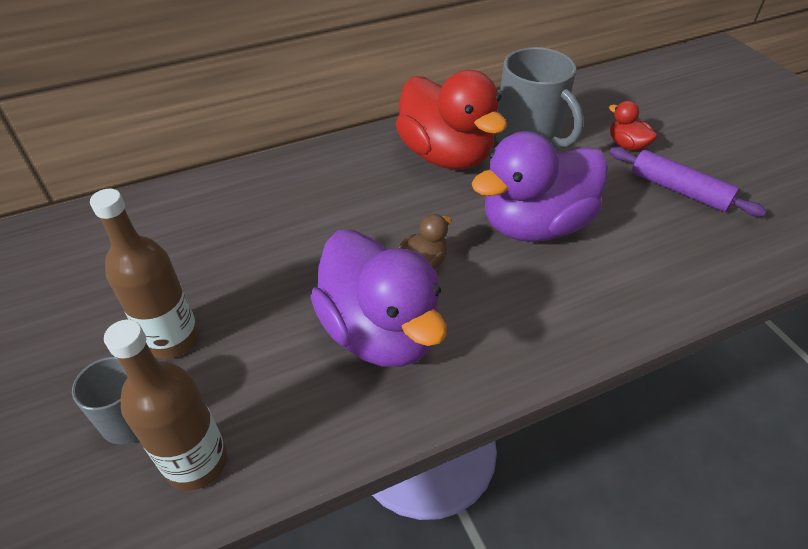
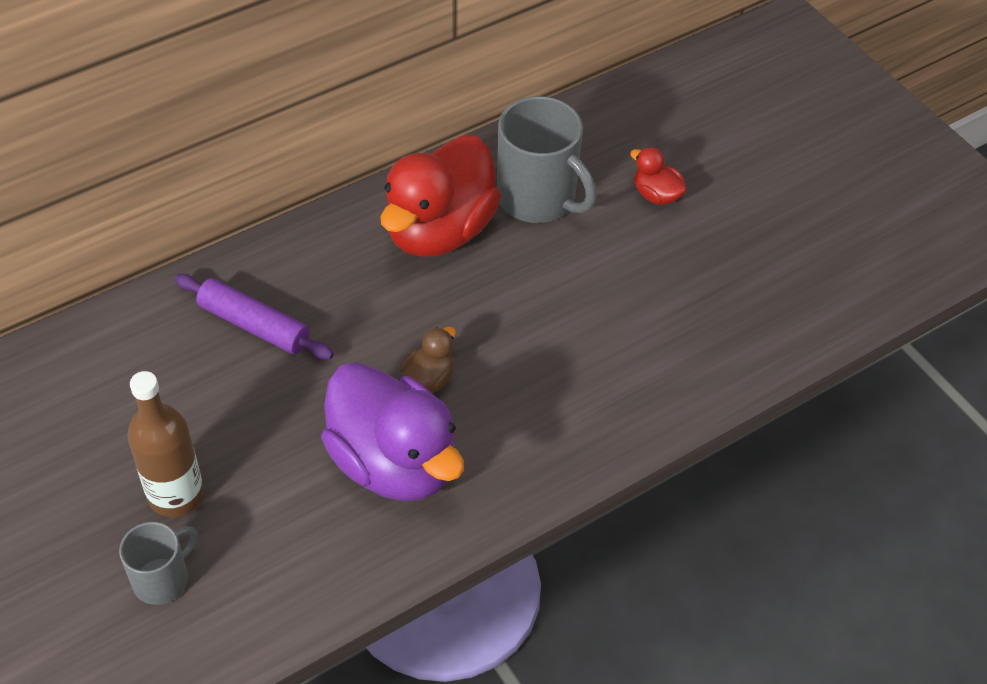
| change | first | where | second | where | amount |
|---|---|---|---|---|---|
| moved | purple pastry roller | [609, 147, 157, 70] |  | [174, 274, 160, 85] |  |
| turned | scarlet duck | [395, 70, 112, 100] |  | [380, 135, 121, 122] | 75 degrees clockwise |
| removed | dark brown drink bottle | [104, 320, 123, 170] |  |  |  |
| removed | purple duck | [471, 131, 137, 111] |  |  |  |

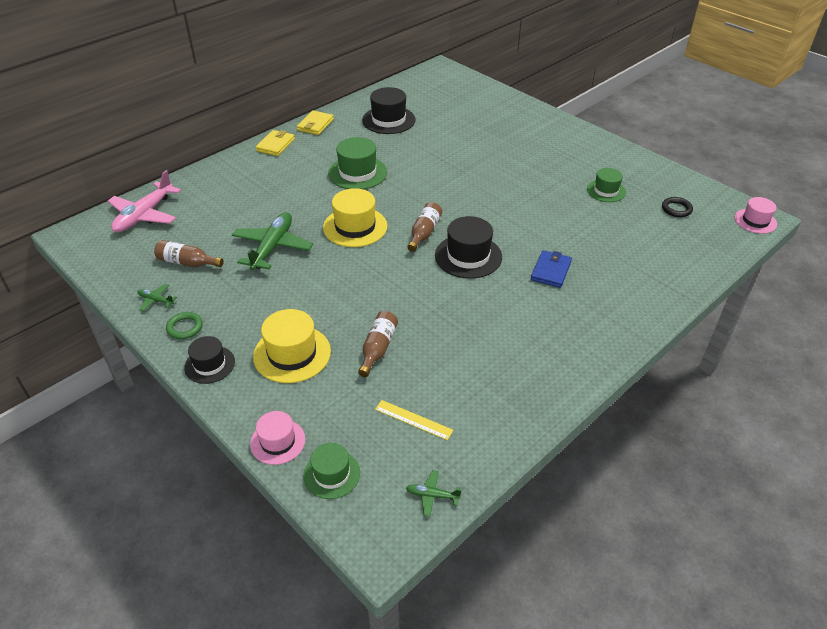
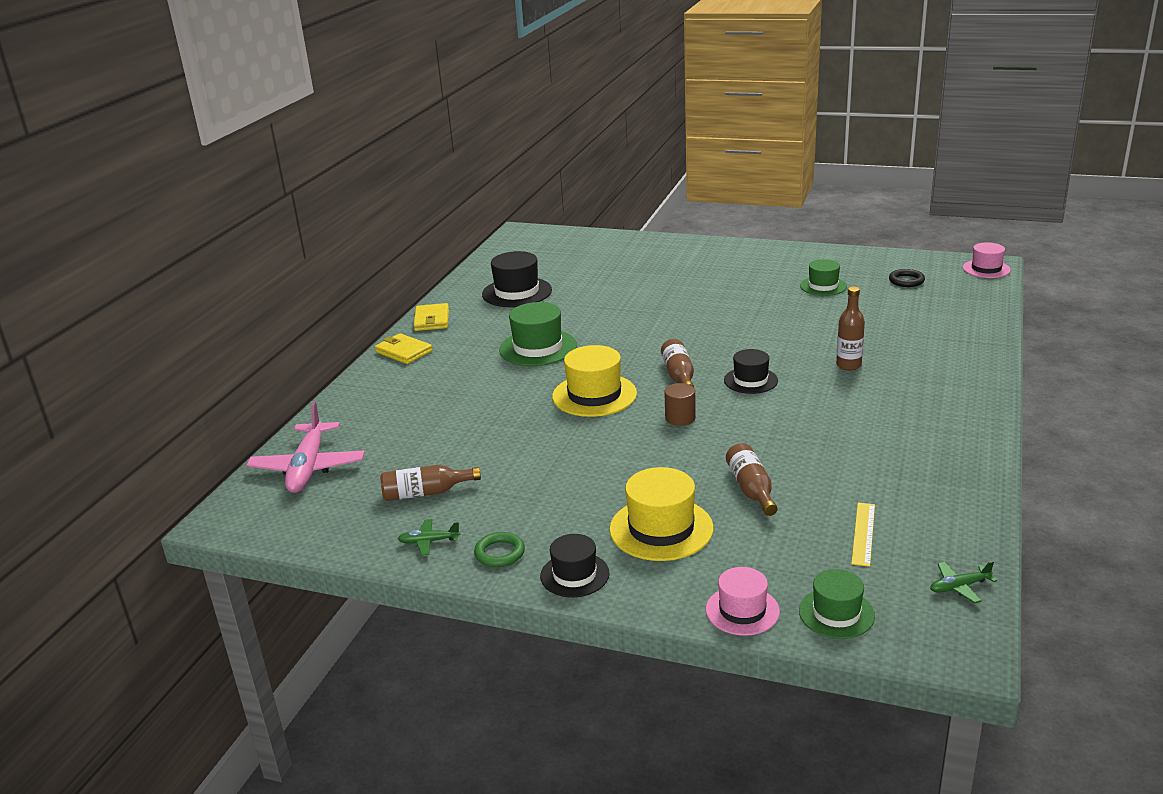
| change | first | where | second | where | amount |
|---|---|---|---|---|---|
| turned | golden billfold | [256, 130, 39, 26] |  | [375, 333, 57, 31] | 45 degrees counterclockwise |
| added |  |  | dark brown solid cylinder | [664, 383, 32, 43] |  |
| resized | ebony tall hat | [435, 216, 67, 63] |  | [724, 349, 54, 45] | x0.63 |
| replaced | cobalt billfold | [531, 250, 41, 38] | dark brown drink bottle | [836, 287, 29, 83] |  |
| turned | golden straightedge | [375, 400, 78, 40] |  | [851, 503, 24, 64] | 75 degrees counterclockwise |
| removed | emerald plane | [232, 212, 81, 58] |  |  |  |

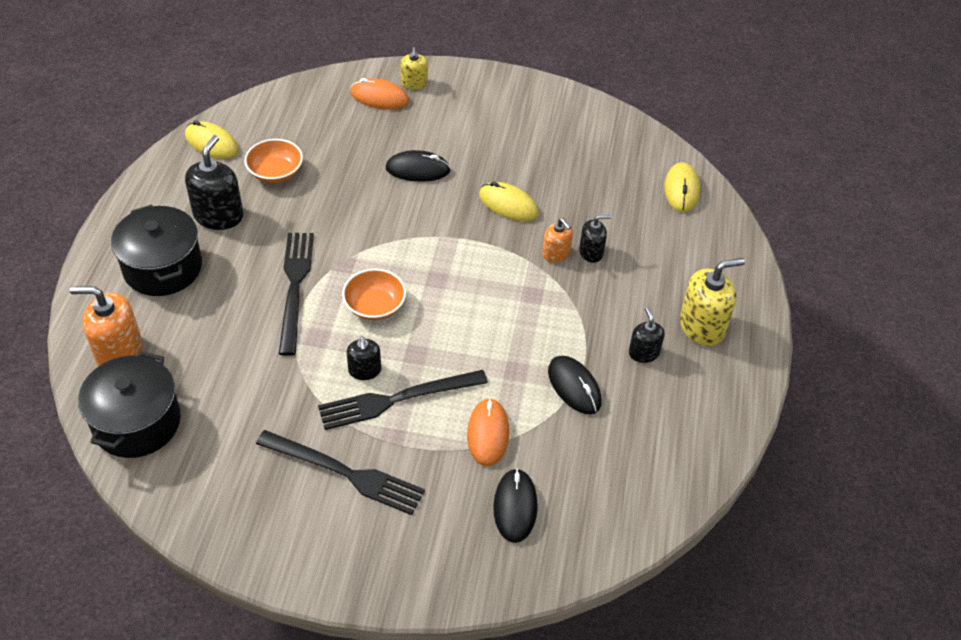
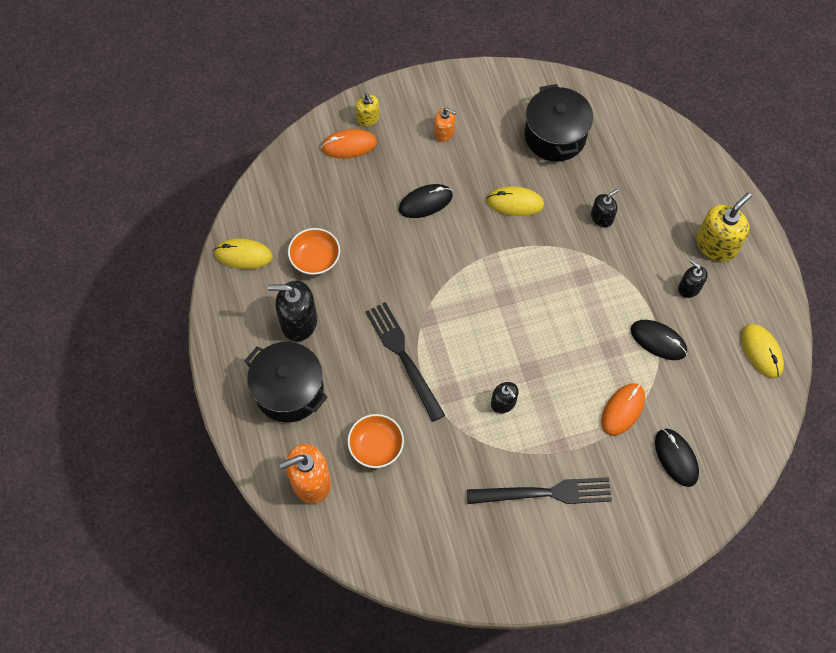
| change | first | where | second | where | amount |
|---|---|---|---|---|---|
| turned | ebony soap dispenser | [185, 135, 58, 95] |  | [268, 281, 49, 60] | 75 degrees counterclockwise |
| moved | bright orange serving bowl | [342, 269, 64, 51] |  | [348, 414, 56, 54] |  |
| moved | bright orange soap dispenser | [543, 218, 30, 45] |  | [434, 108, 22, 34] |  |
| moved | ebony cooking pot | [78, 351, 103, 107] |  | [525, 84, 68, 78] |  |
| turned | bright orange mouse | [467, 398, 42, 68] |  | [601, 383, 44, 53] | 60 degrees clockwise |
| moved | golden mouse | [664, 162, 36, 50] |  | [741, 324, 43, 54] |  |
| removed | ebony fork | [318, 370, 170, 60] |  |  |  |

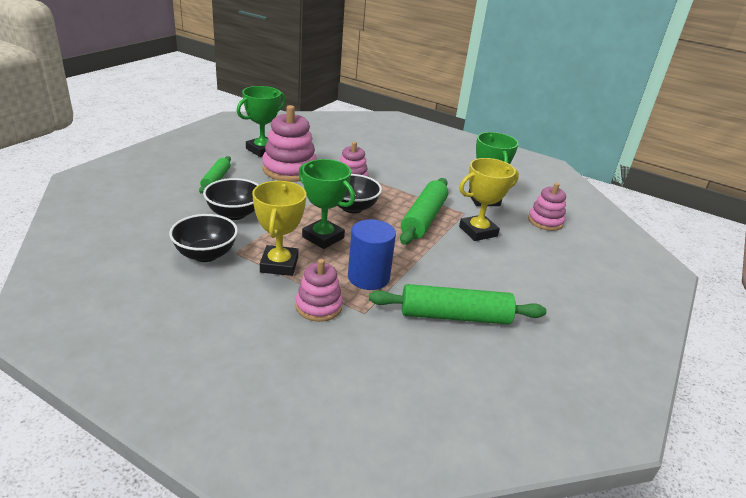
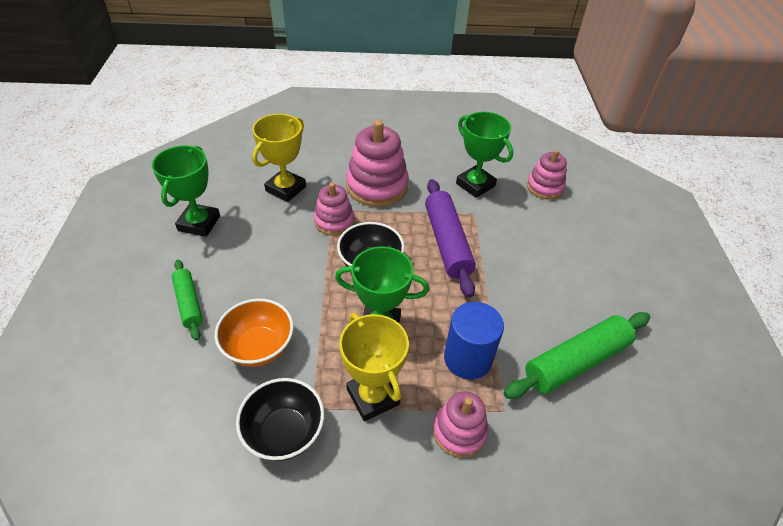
| change | first | where | second | where | amount |
|---|---|---|---|---|---|
| recoloured | ebony serving bowl | [203, 178, 56, 42] | bright orange serving bowl | [215, 299, 79, 68] |  |
| moved | golden trophy | [459, 158, 60, 83] |  | [252, 114, 54, 88] |  |
| moved | pink ring stacker | [262, 105, 55, 77] |  | [346, 120, 63, 87] |  |
| recoloured | emerald pastry roller | [400, 178, 48, 67] | purple pastry roller | [425, 179, 51, 119] |  |

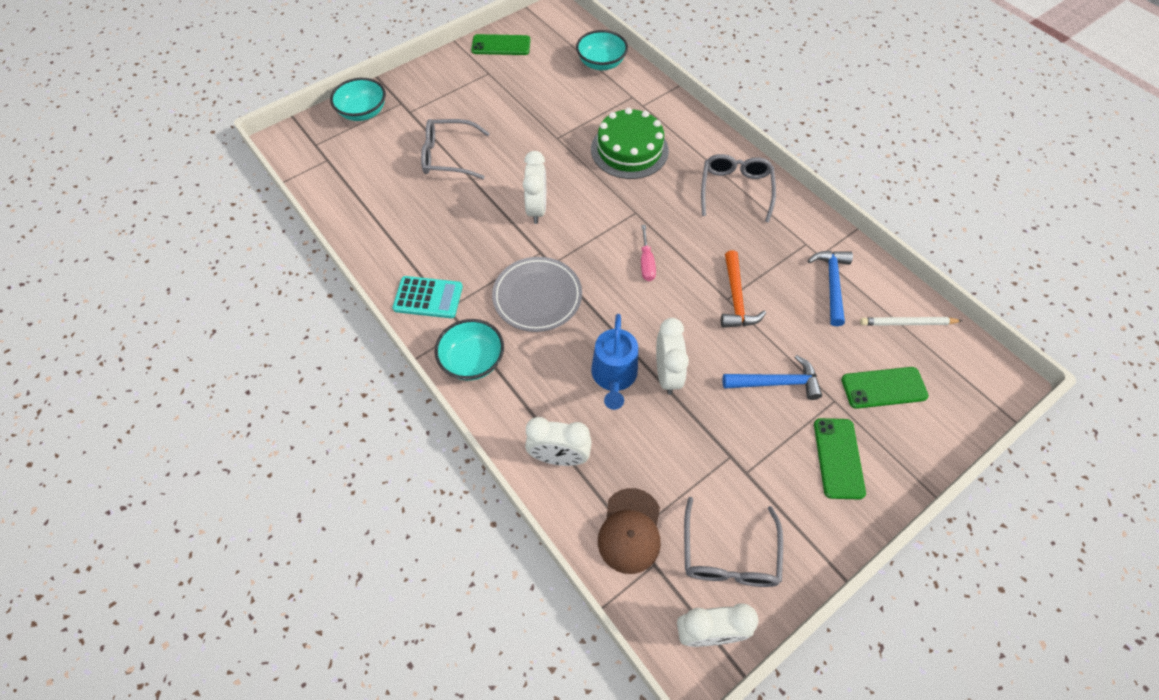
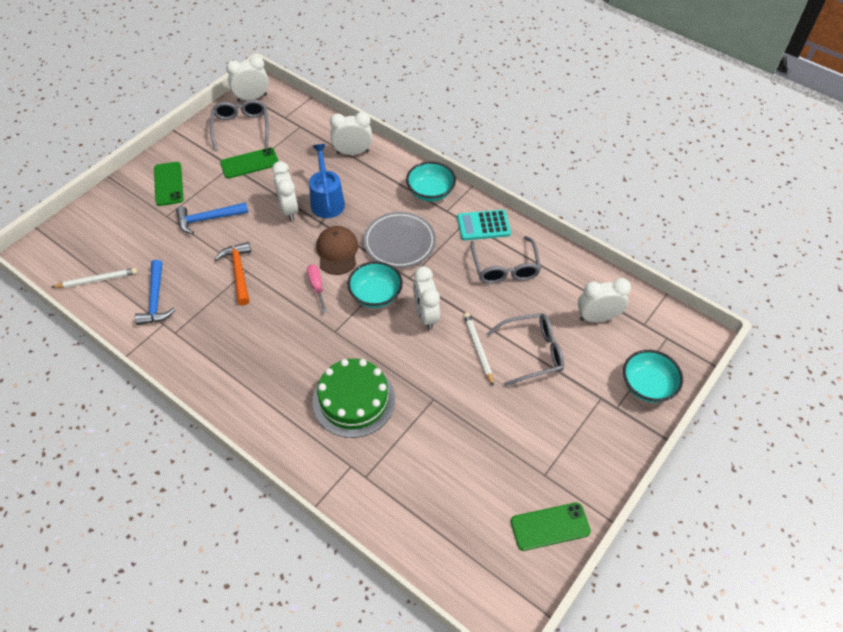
| change | first | where | second | where | amount |
|---|---|---|---|---|---|
| moved | emerald phone | [841, 367, 87, 42] |  | [220, 148, 59, 31] |  |
| moved | dark brown cap | [598, 488, 63, 86] |  | [316, 226, 42, 49] |  |
| moved | aqua serving bowl | [576, 30, 52, 40] |  | [348, 261, 55, 47] |  |
| added |  |  | snow-white lead pencil | [463, 313, 31, 73] |  |
| moved | ash-grey spectacles | [701, 154, 75, 69] |  | [470, 236, 71, 48] |  |
| added |  |  | snow-white bedside clock | [578, 278, 53, 44] |  |

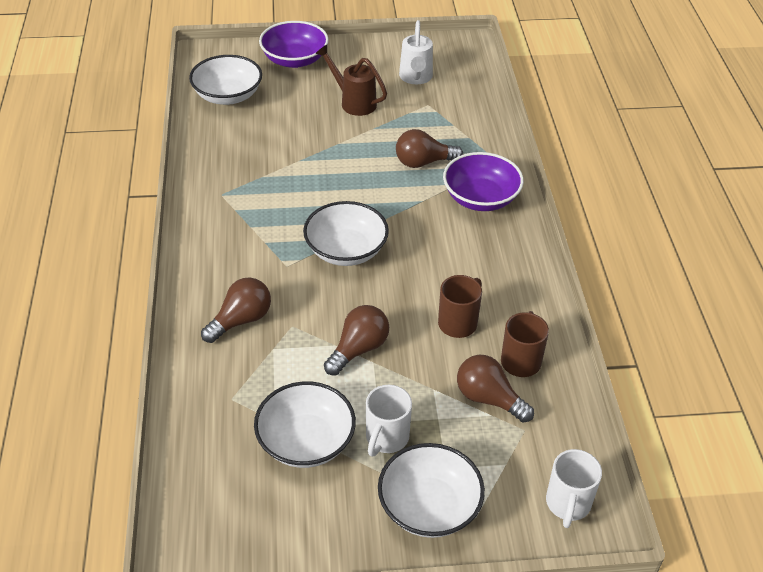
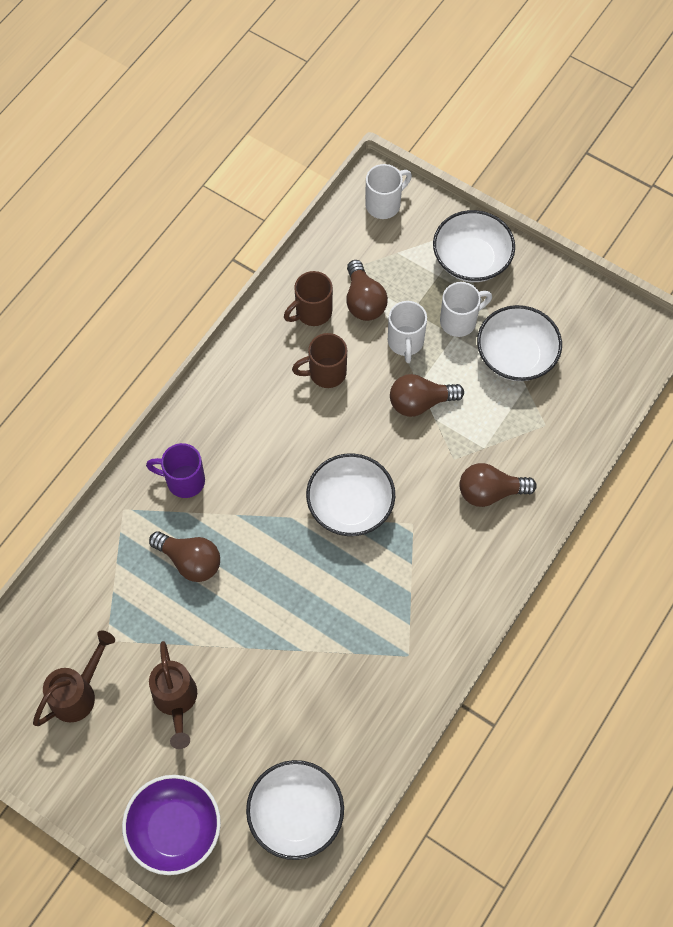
| change | first | where | second | where | amount |
|---|---|---|---|---|---|
| recoloured | snow-white sprinkling can | [399, 20, 34, 64] | dark brown sprinkling can | [33, 631, 82, 95] |  |
| replaced | purple serving bowl | [443, 152, 81, 59] | purple mug | [146, 443, 59, 55] |  |
| added |  |  | snow-white mug | [388, 301, 39, 62] |  |

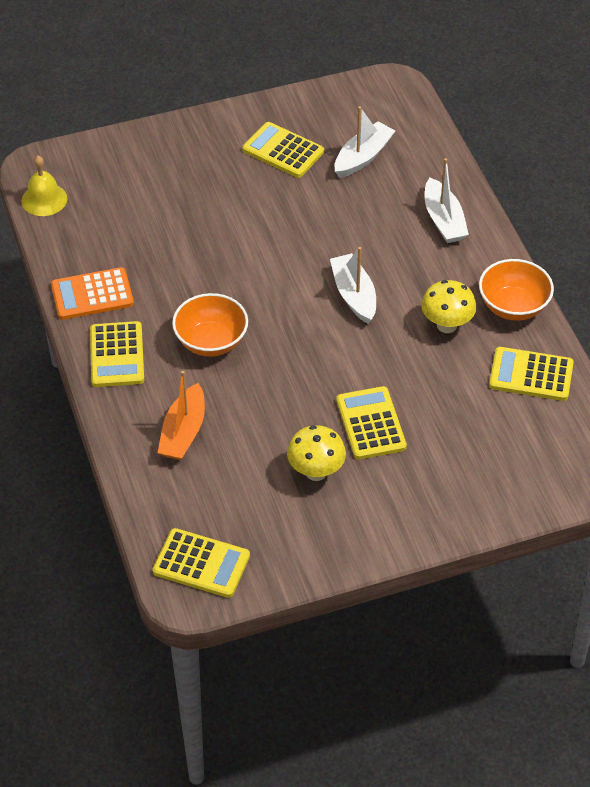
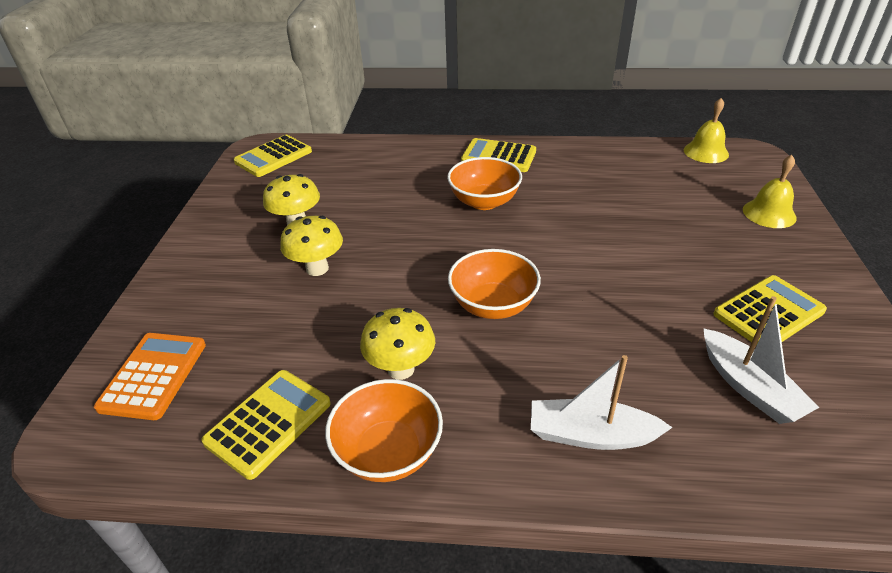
| change | first | where | second | where | amount |
|---|---|---|---|---|---|
| moved | bright orange adding machine | [51, 267, 83, 53] |  | [94, 333, 112, 87] |  |
| replaced | golden adding machine | [336, 386, 71, 74] | golden toadstool | [280, 216, 63, 60] |  |
| replaced | snow-white boat | [330, 247, 46, 77] | bright orange serving bowl | [448, 249, 93, 70] |  |
| added |  |  | golden school bell | [743, 155, 54, 73] |  |
| removed | bright orange boat | [158, 371, 47, 89] |  |  |  |

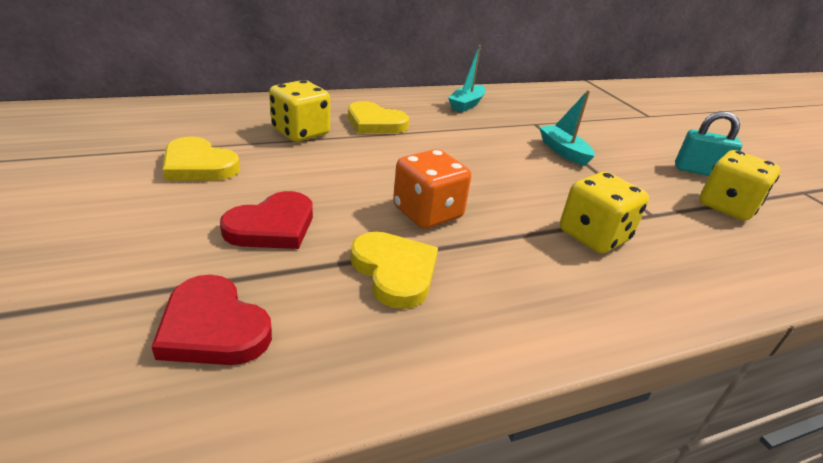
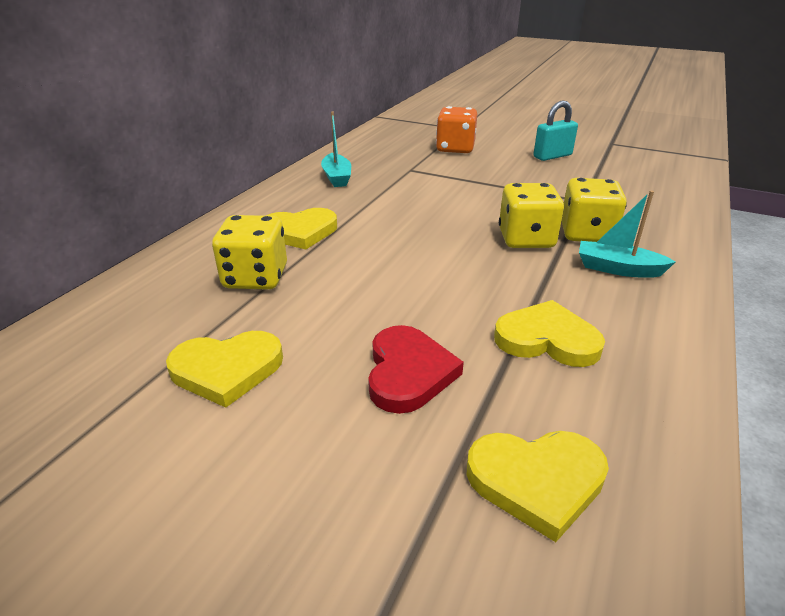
| change | first | where | second | where | amount |
|---|---|---|---|---|---|
| moved | bright orange dice | [393, 149, 78, 80] |  | [436, 106, 41, 47] |  |
| recoloured | scarlet heart shape | [151, 275, 121, 90] | golden heart shape | [467, 431, 142, 111] |  |
| moved | golden dice | [699, 150, 82, 71] |  | [499, 183, 65, 65] |  |
| moved | aqua boat | [539, 90, 56, 76] |  | [579, 190, 97, 88] |  |

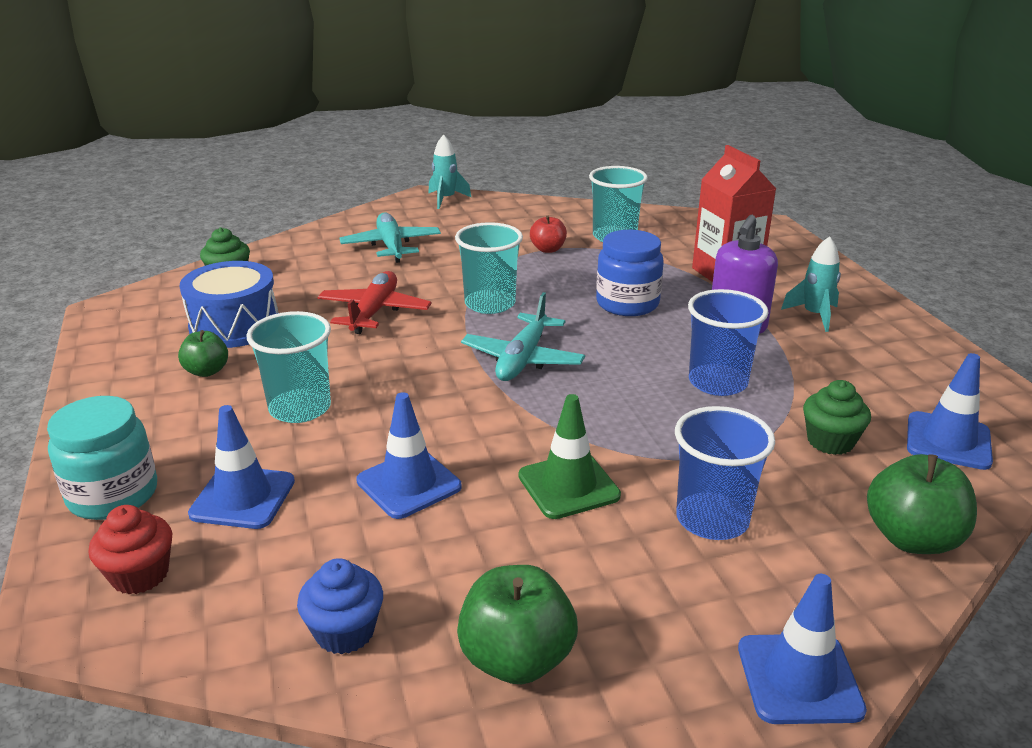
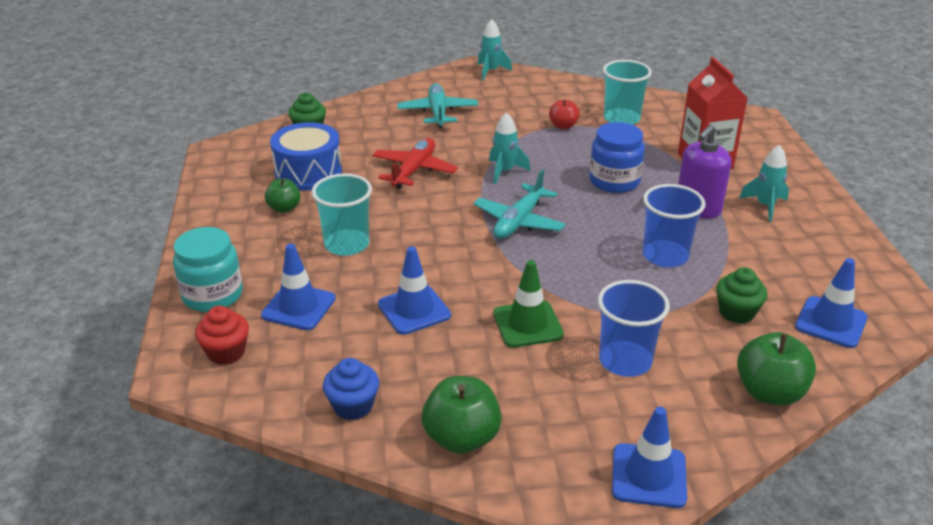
| change | first | where | second | where | amount |
|---|---|---|---|---|---|
| replaced | aqua cup | [455, 222, 68, 92] | aqua toy rocket | [489, 112, 41, 72] |  |

